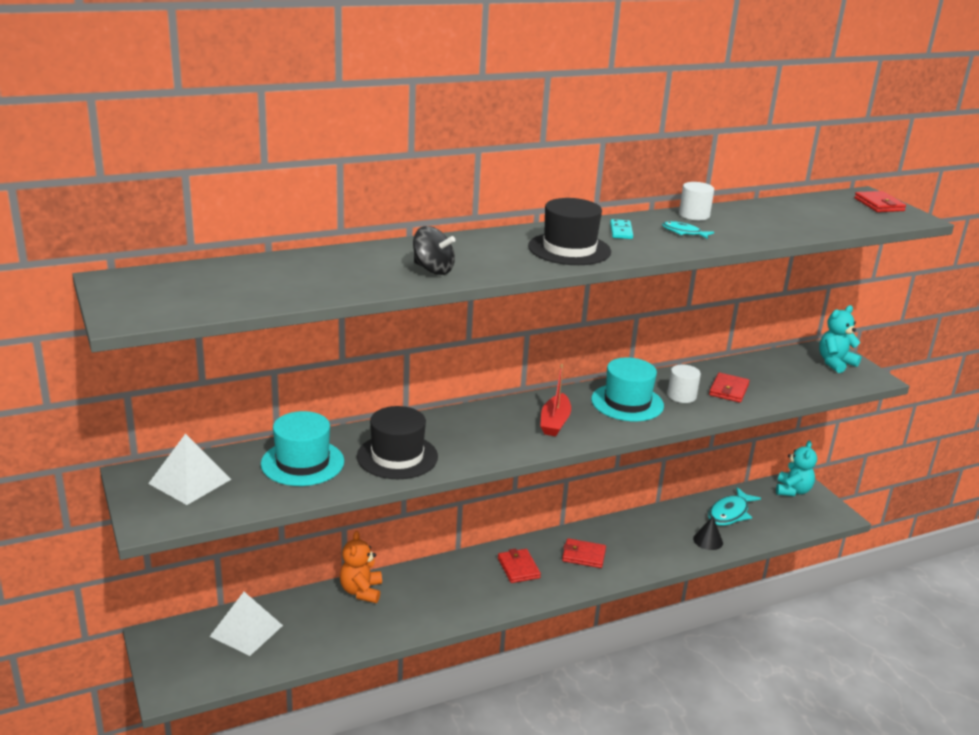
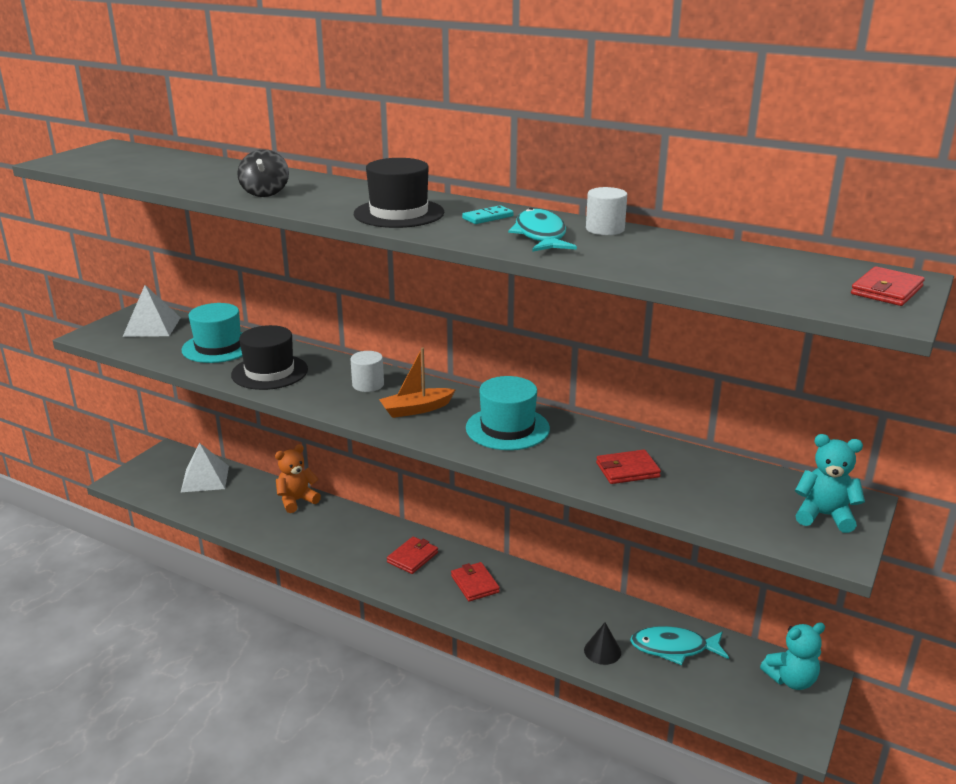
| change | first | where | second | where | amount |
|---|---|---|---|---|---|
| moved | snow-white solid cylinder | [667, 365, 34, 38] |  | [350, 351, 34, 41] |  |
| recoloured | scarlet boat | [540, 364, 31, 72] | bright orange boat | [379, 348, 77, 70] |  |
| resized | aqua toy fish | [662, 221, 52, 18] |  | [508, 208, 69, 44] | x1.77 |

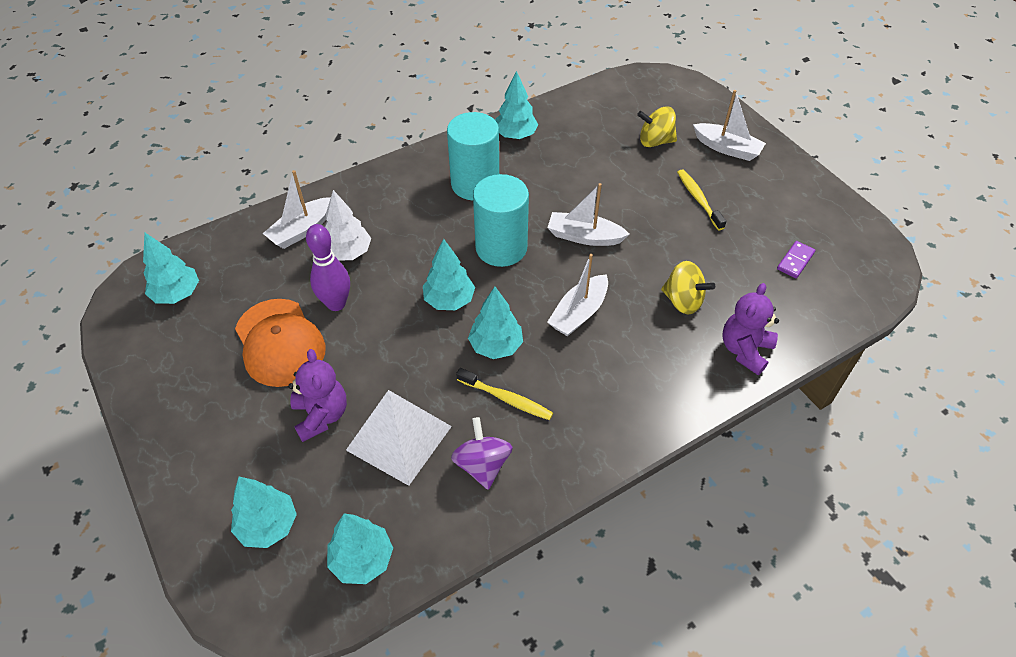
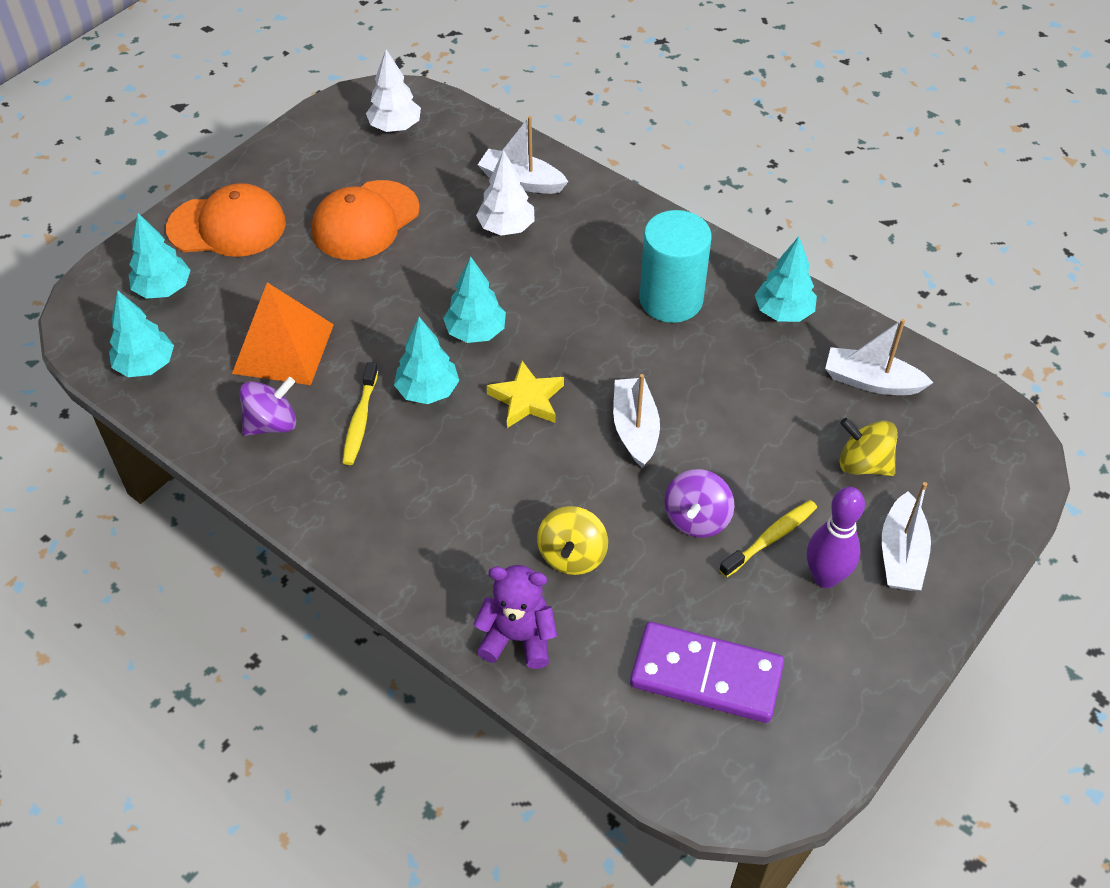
| change | first | where | second | where | amount |
|---|---|---|---|---|---|
| added |  |  | bright orange cap | [166, 183, 120, 74] |  |
| recoloured | snow-white pyramid | [346, 390, 106, 96] | bright orange pyramid | [232, 282, 102, 103] |  |
| recoloured | aqua toy tree | [143, 233, 56, 71] | snow-white toy tree | [366, 49, 55, 83] |  |
| added |  |  | golden star shape | [487, 361, 77, 67] |  |
| resized | purple domino piece | [777, 241, 38, 37] |  | [630, 622, 154, 101] | x2.19 |
| added |  |  | purple spinning top | [664, 469, 71, 69] |  |
| moved | purple bowling pin | [306, 224, 44, 87] |  | [807, 487, 58, 101] |  |
| moved | snow-white boat | [547, 254, 61, 82] |  | [825, 319, 109, 76] |  |
| turned | golden spinning top | [637, 106, 40, 41] |  | [840, 418, 58, 58] | 45 degrees counterclockwise |
| removed | purple stuffed bear | [288, 349, 59, 93] |  |  |  |
| removed | aqua solid cylinder | [473, 174, 56, 93] |  |  |  |

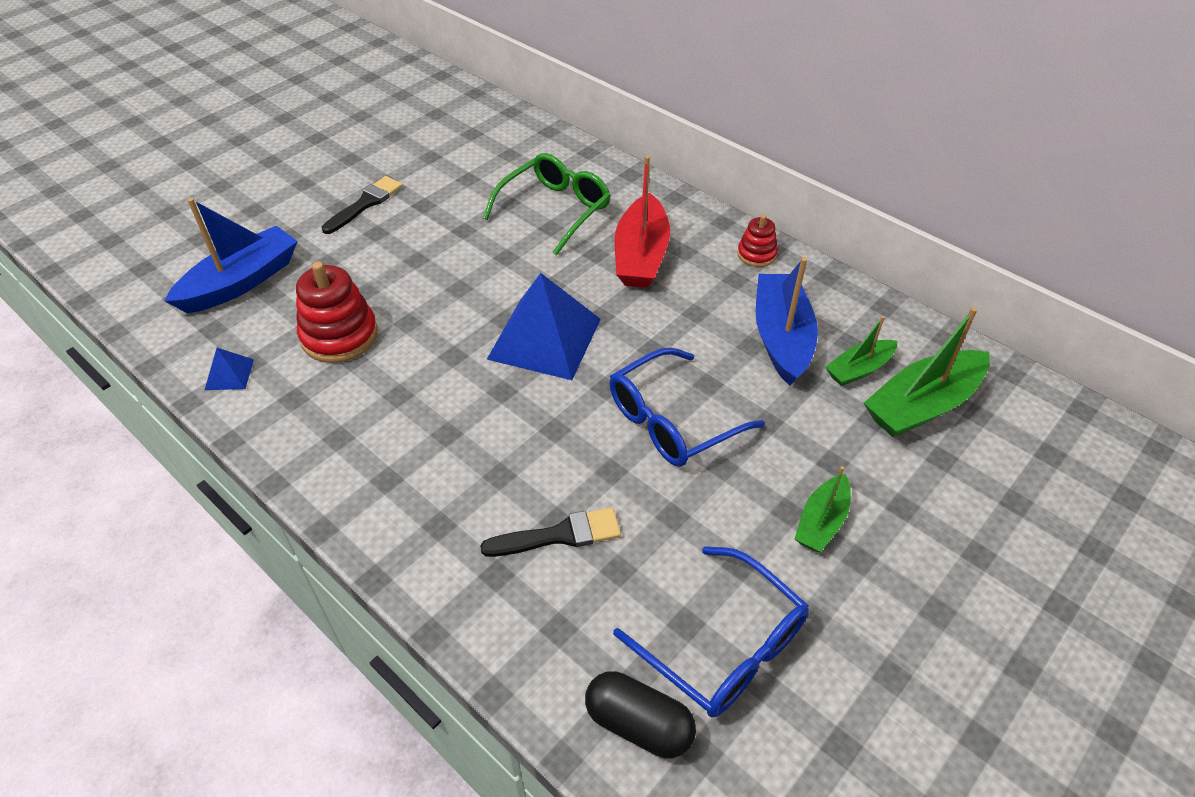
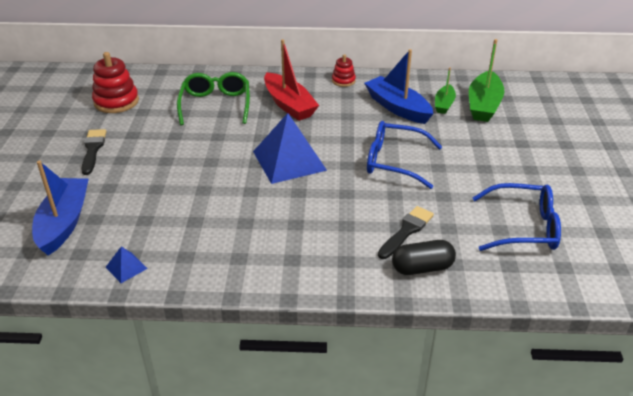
| change | first | where | second | where | amount |
|---|---|---|---|---|---|
| moved | scarlet ring stacker | [296, 261, 82, 102] |  | [92, 52, 47, 61] |  |
| turned | cobalt spectacles | [609, 348, 156, 119] |  | [367, 121, 75, 68] | 90 degrees clockwise |
| moved | ebony pill | [585, 671, 111, 87] |  | [392, 240, 64, 35] |  |
| removed | emerald boat | [795, 466, 56, 86] |  |  |  |

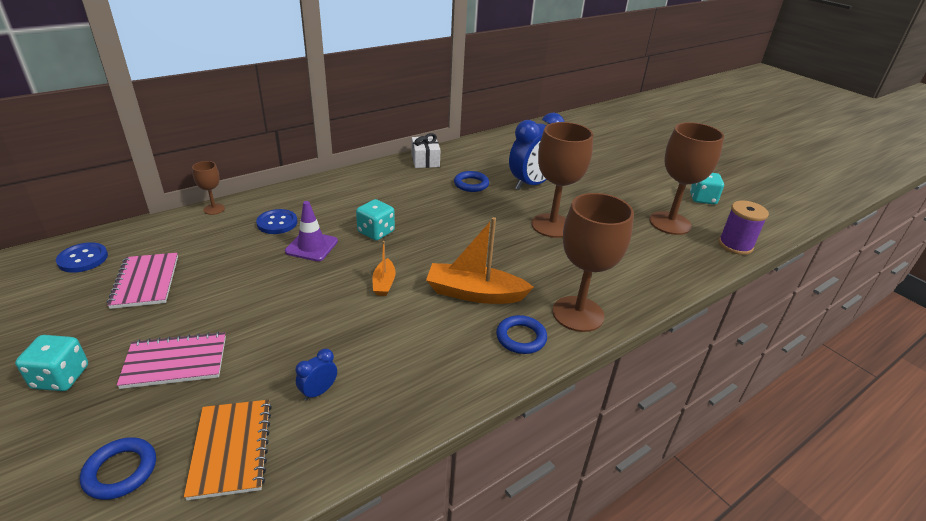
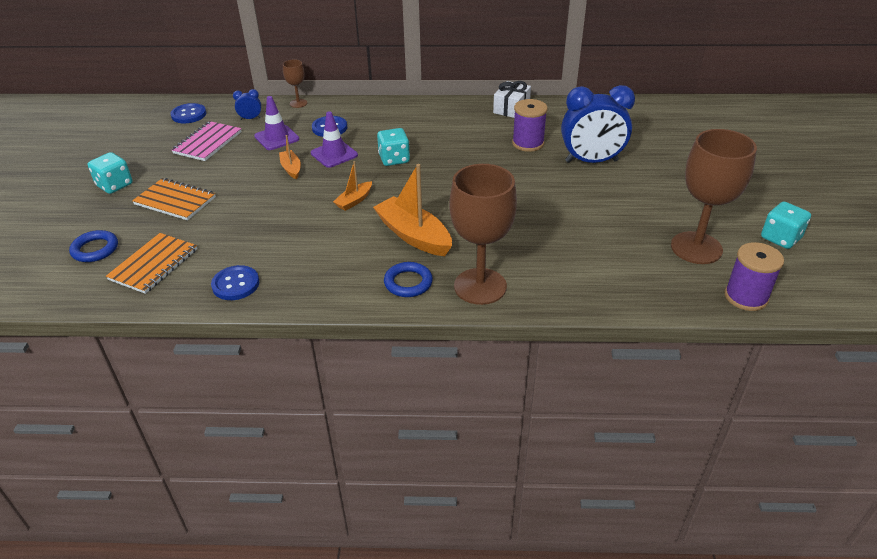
| change | first | where | second | where | amount |
|---|---|---|---|---|---|
| recoloured | pink exercise book | [117, 331, 109, 58] | bright orange exercise book | [132, 178, 84, 42] |  |
| added |  |  | cobalt shirt button | [211, 265, 48, 35] |  |
| moved | cobalt bedside clock | [296, 349, 41, 52] |  | [233, 89, 28, 31] |  |
| added |  |  | purple traffic cone | [254, 96, 45, 54] |  |
| added |  |  | bright orange boat | [279, 135, 22, 45] |  |
| replaced | cobalt ring | [454, 171, 35, 21] | purple bobbin | [512, 99, 36, 53] |  |
| removed | dark brown goblet | [532, 122, 61, 116] |  |  |  |

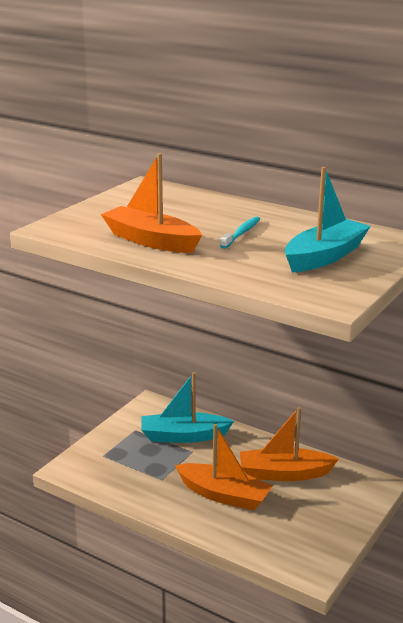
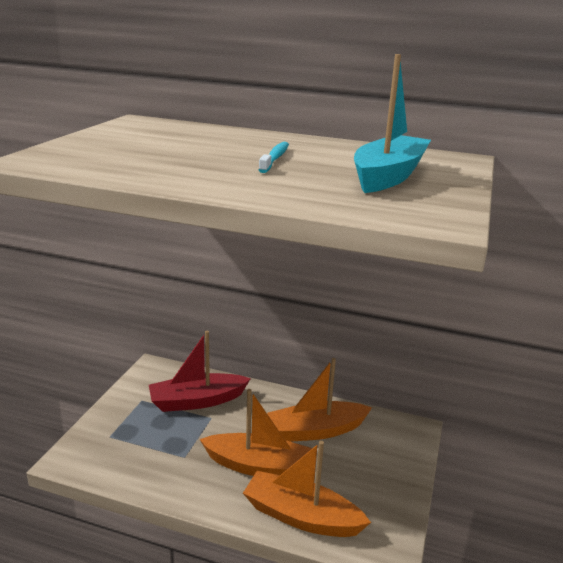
| change | first | where | second | where | amount |
|---|---|---|---|---|---|
| recoloured | aqua boat | [141, 372, 93, 71] | scarlet boat | [149, 331, 102, 81] |  |
| moved | bright orange boat | [101, 153, 101, 100] |  | [243, 441, 128, 96] |  |

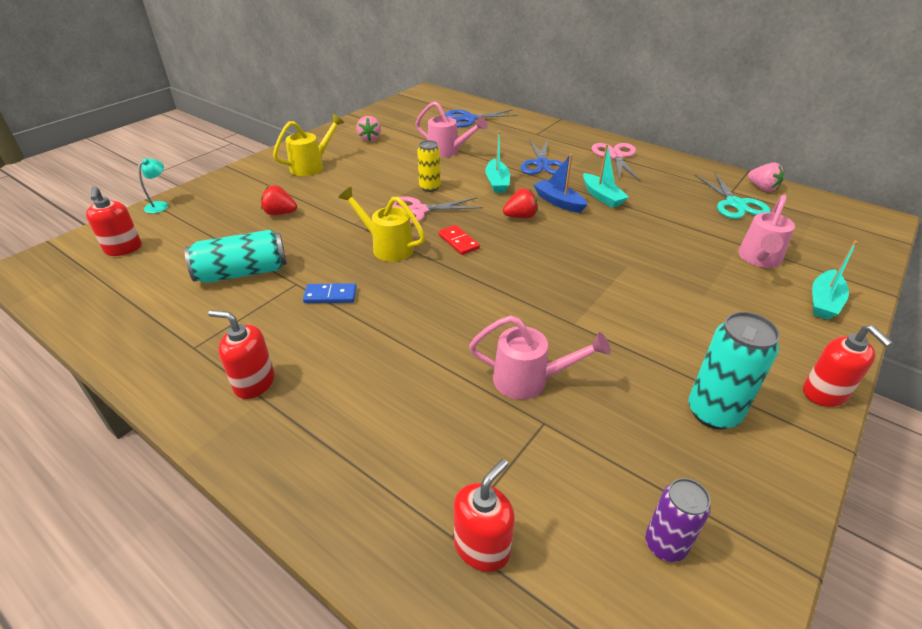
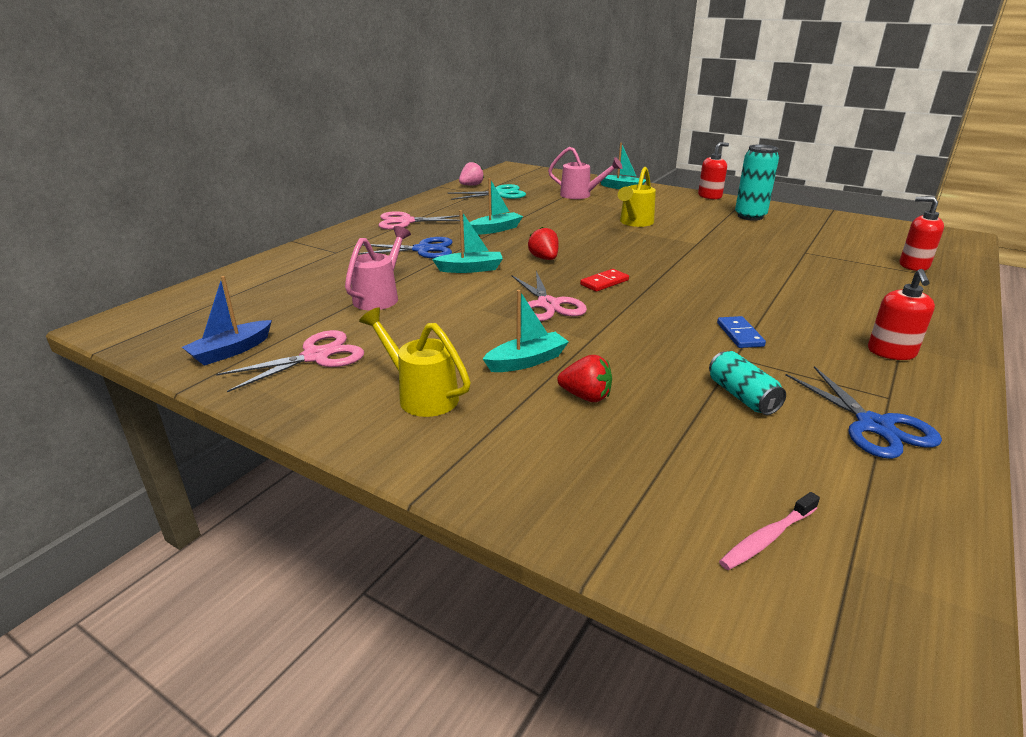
| change | first | where | second | where | amount |
|---|---|---|---|---|---|
| moved | cobalt boat | [534, 154, 54, 59] |  | [182, 276, 90, 90] |  |
| replaced | pink toy strawberry | [356, 116, 25, 25] | pink shears | [216, 330, 148, 62] |  |
| added |  |  | aqua boat | [483, 290, 86, 82] |  |
| turned | scarlet toy strawberry | [261, 185, 36, 30] |  | [557, 355, 55, 47] | 75 degrees counterclockwise |
| moved | golden sprinkling can | [338, 187, 87, 75] |  | [618, 167, 38, 60] |  |
| resized | aqua tin | [185, 230, 102, 53] |  | [709, 351, 77, 64] | x0.65 |
| replaced | scarlet soap dispenser | [86, 186, 56, 70] | pink dental brush | [719, 492, 101, 78] |  |
| moved | cobalt shears | [445, 110, 73, 17] |  | [785, 366, 157, 93] |  |
| removed | aqua lamp | [138, 158, 30, 55] |  |  |  |
| removed | golden tin | [417, 140, 23, 52] |  |  |  |
| removed | pink sprinkling can | [469, 315, 142, 85] |  |  |  |
| removed | purple tin | [645, 478, 66, 84] |  |  |  |

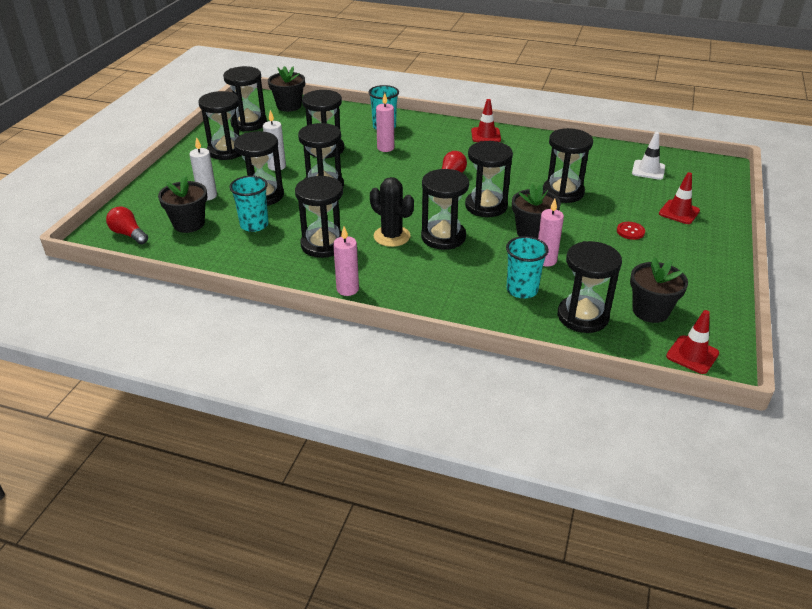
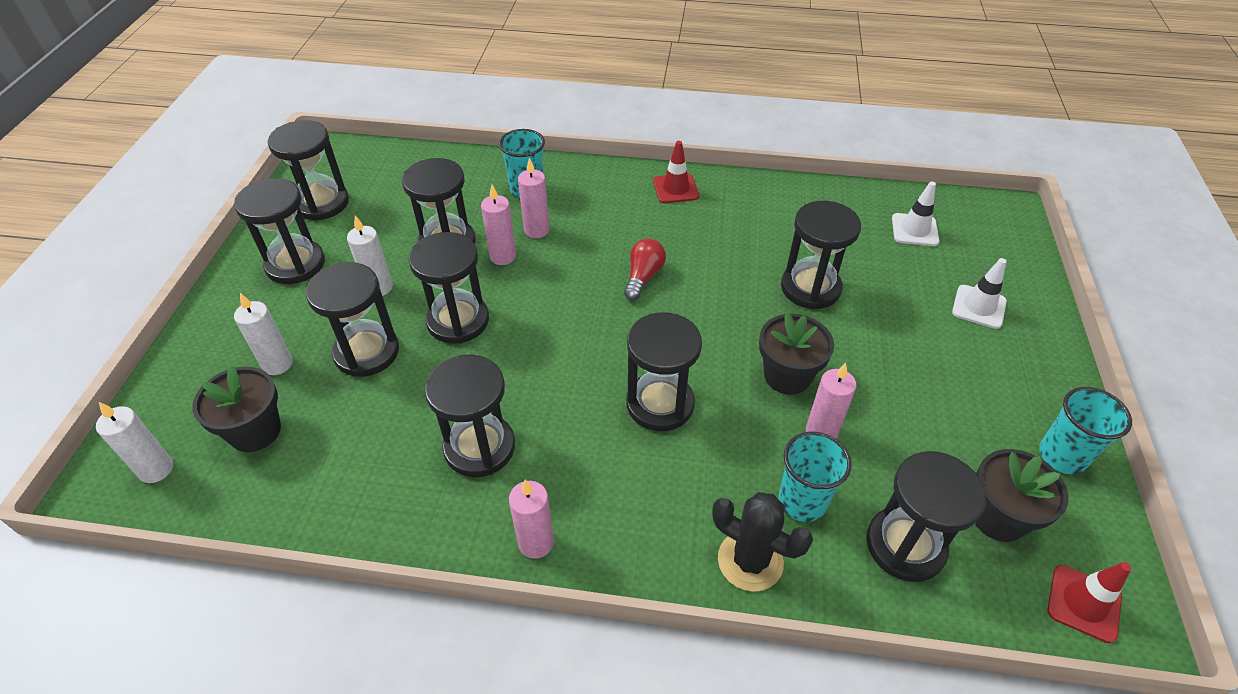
| change | first | where | second | where | amount |
|---|---|---|---|---|---|
| replaced | scarlet lightbulb | [106, 206, 42, 38] | snow-white candle | [96, 402, 77, 81] |  |
| added |  |  | pink candle | [481, 185, 35, 80] |  |
| moved | ebony saguaro cactus | [370, 177, 44, 70] |  | [712, 492, 101, 100] |  |
| recoloured | scarlet traffic cone | [659, 172, 41, 52] | snow-white traffic cone | [952, 258, 55, 71] |  |
| moved | aqua cup | [229, 176, 40, 56] |  | [1039, 387, 93, 87] |  |
| removed | ebony flower pot | [268, 66, 37, 46] |  |  |  |
| removed | ebony sand timer | [465, 141, 48, 76] |  |  |  |
| removed | scarlet shirt button | [617, 222, 28, 18] |  |  |  |

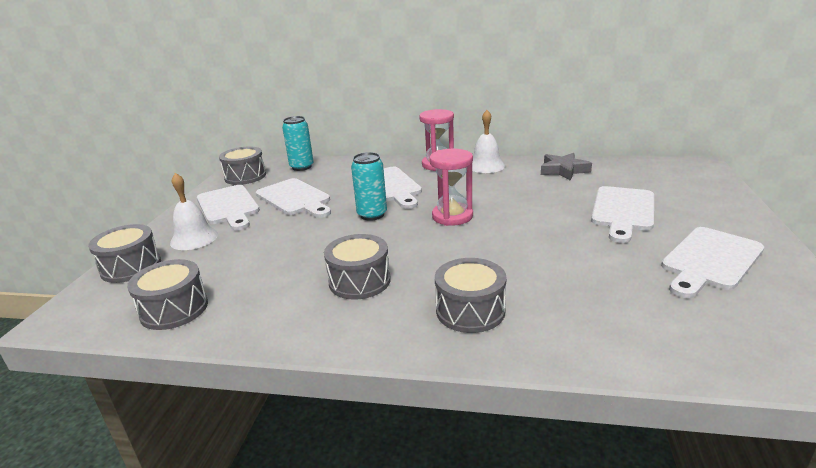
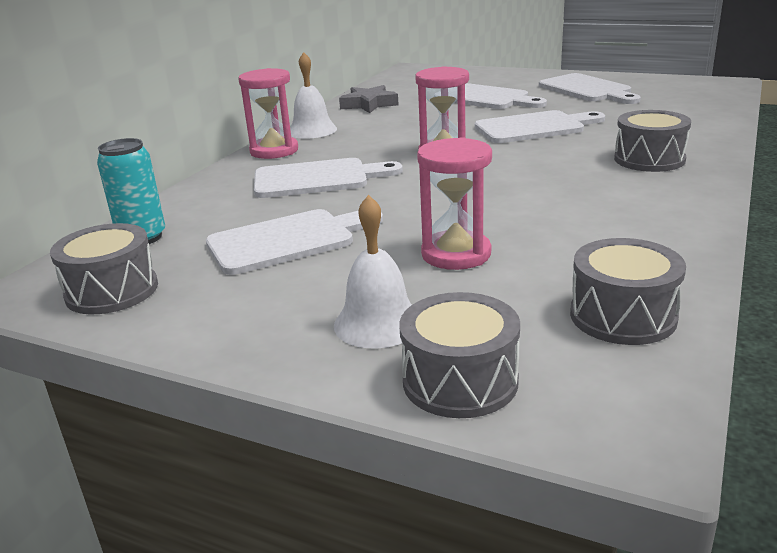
| change | first | where | second | where | amount |
|---|---|---|---|---|---|
| added |  |  | pink sand timer | [417, 137, 75, 133] |  |
| moved | snow-white cutting board | [197, 185, 63, 45] |  | [475, 110, 130, 33] |  |
| removed | ash-grey snare drum | [324, 234, 67, 66] |  |  |  |
| removed | aqua tin | [351, 152, 36, 69] |  |  |  |

